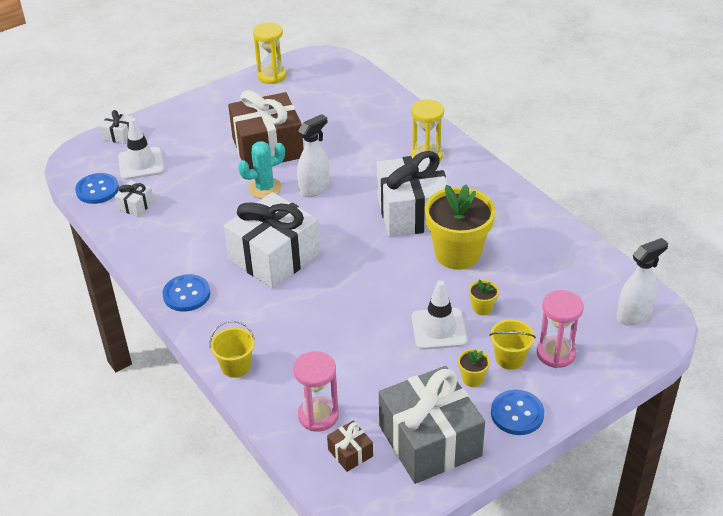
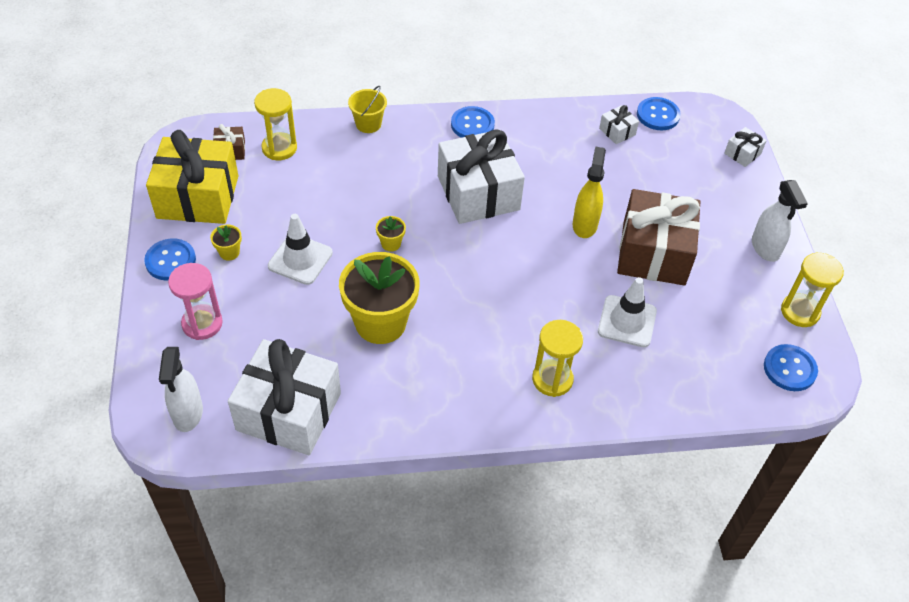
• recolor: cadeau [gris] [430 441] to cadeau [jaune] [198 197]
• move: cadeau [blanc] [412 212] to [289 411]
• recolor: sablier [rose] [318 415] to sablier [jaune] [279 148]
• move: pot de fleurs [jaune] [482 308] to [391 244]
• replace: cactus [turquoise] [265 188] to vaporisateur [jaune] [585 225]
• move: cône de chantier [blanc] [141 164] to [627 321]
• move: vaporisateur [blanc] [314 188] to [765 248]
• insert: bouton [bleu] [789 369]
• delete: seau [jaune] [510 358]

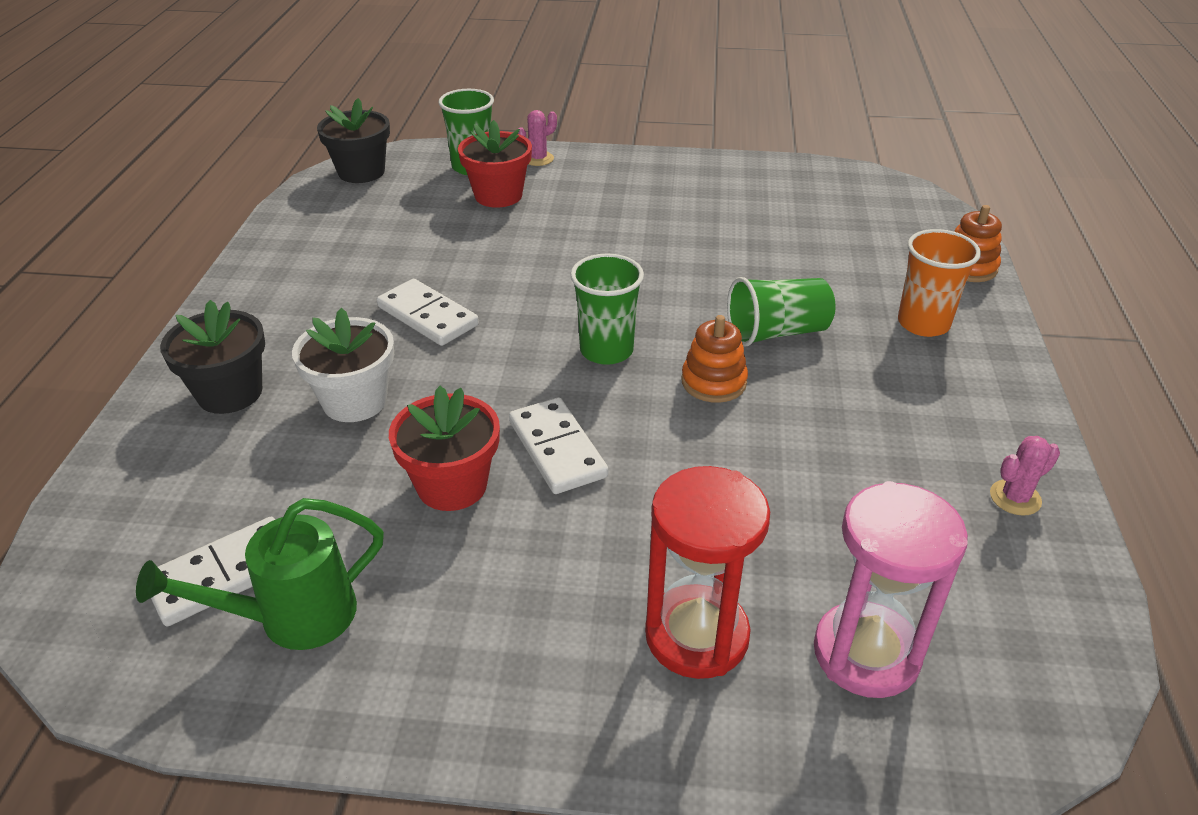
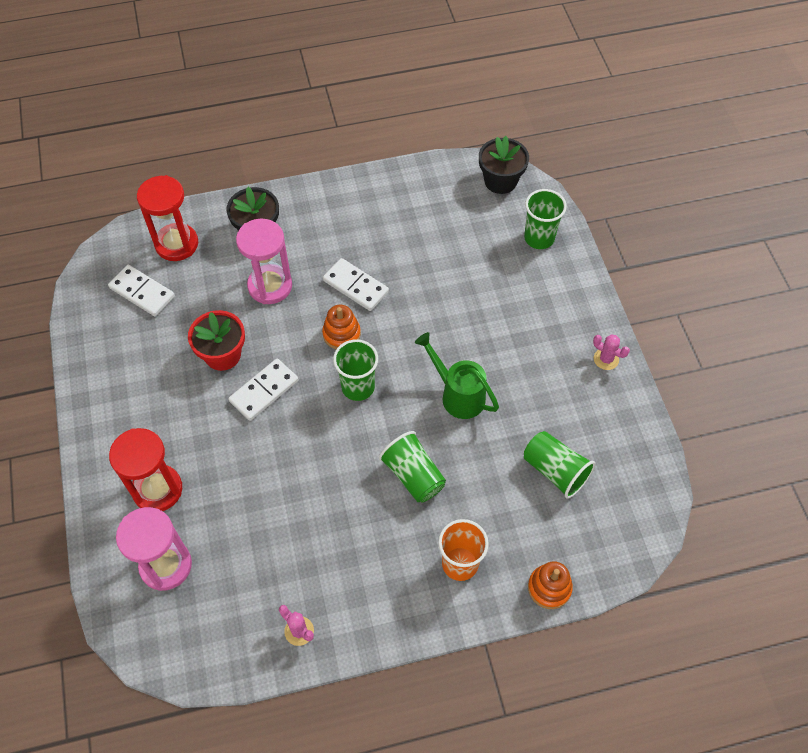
• insert: sablier [rouge] [177 244]
• replace: pot de fleurs [blanc] [355 401] to sablier [rose] [270 286]
• move: jouet à empiler [orange] [713 382] to [341 334]
• rotate: domino [blanc] [428 316] = [356 286] 75 degrees counterclockwise
• move: arrosoir [vert] [293 617] to [458 395]
• insert: gobelet [vert] [555 471]
• move: cactus [rose] [538 159] to [606 359]
• delete: pot de fleurs [rouge] [498 195]

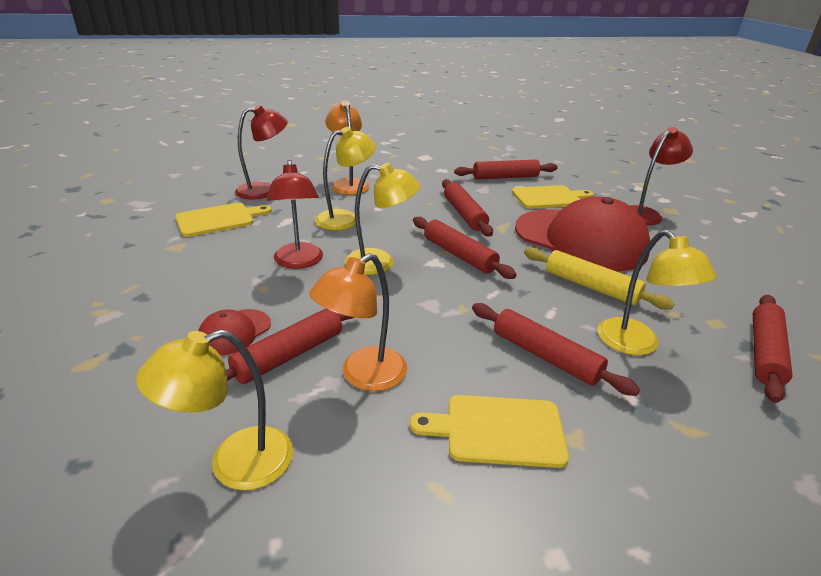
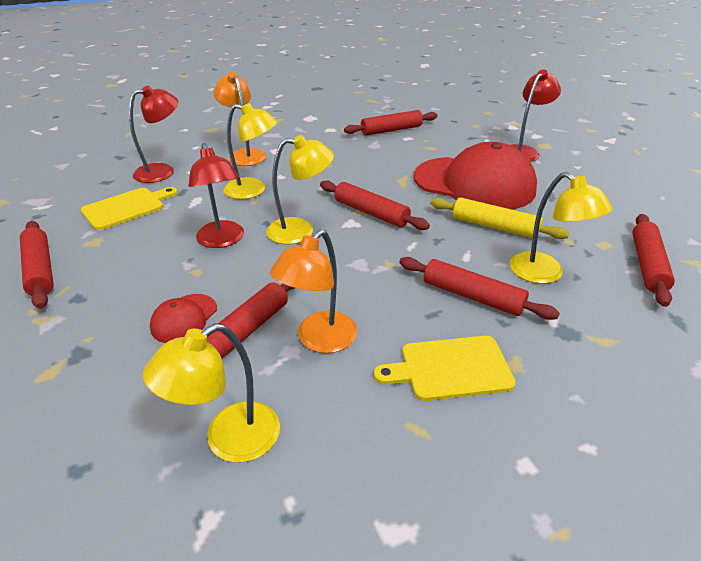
• move: rouleau à pâtisserie [rouge] [464 214] to [40 270]
• rotate: lampe [jaune] [345 218] = [253 190] 60 degrees clockwise
• delete: planche à découper [jaune] [549 197]

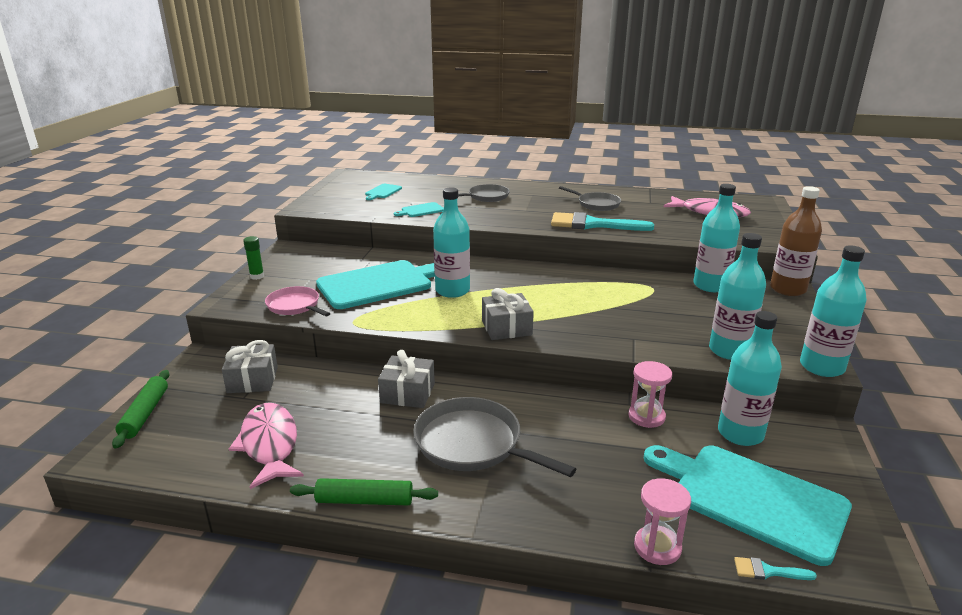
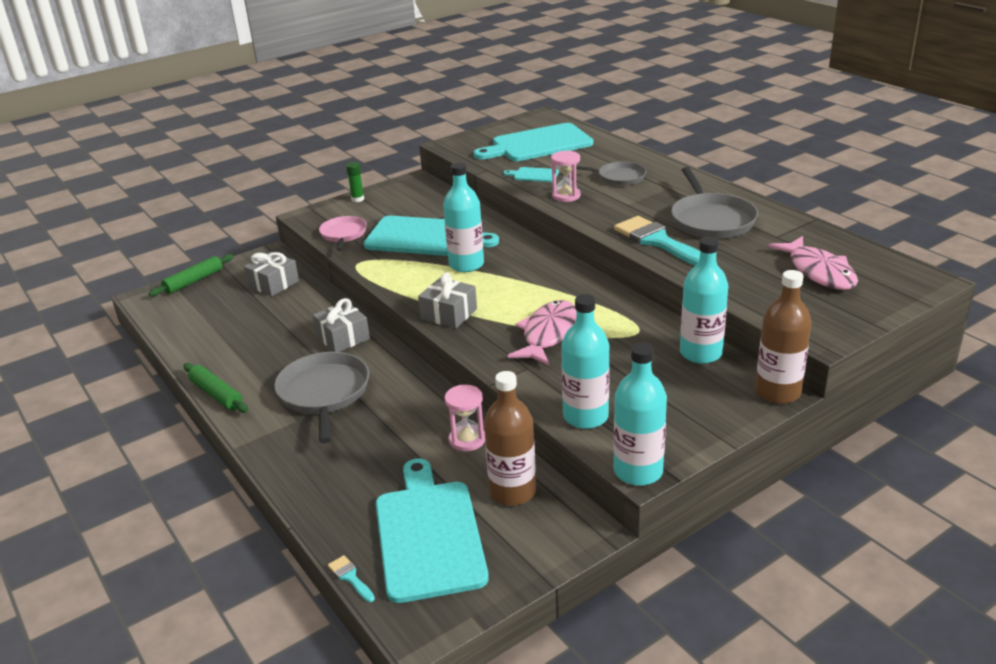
• resize: planche à découper [turquoise] [382 192] = [538 144] x2.31
• recolor: bouteille [turquoise] [740 433] to bouteille [marron] [512 491]
• move: poisson [rose] [269 445] to [548 334]
• move: sablier [rose] [657 547] to [566 196]
• resize: poêle [gris] [596 204] = [711 220] x1.62

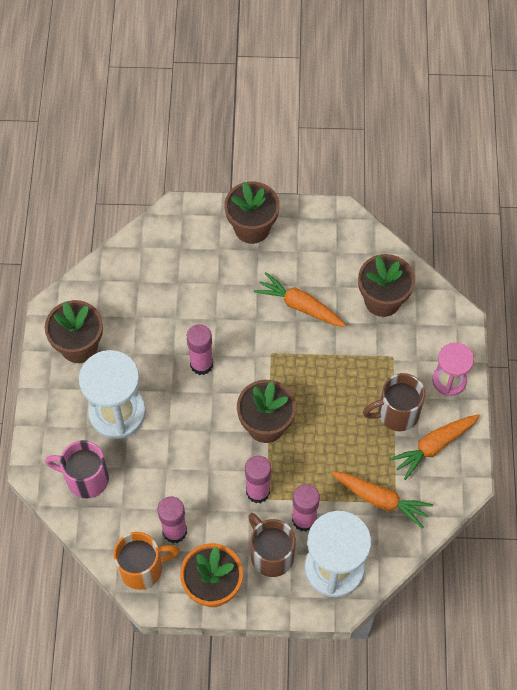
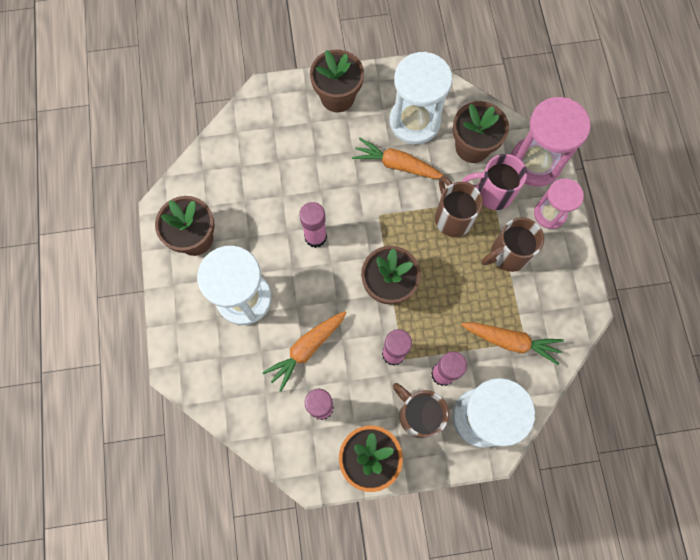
• move: carotte [orange] [434 446] to [307 349]
• insert: sablier [blanc] [414 122]
• insert: tasse [marron] [452 217]
• move: tasse [rose] [85 478] to [492 193]
• insert: sablier [rose] [535 163]
• delete: tasse [orange] [142 568]

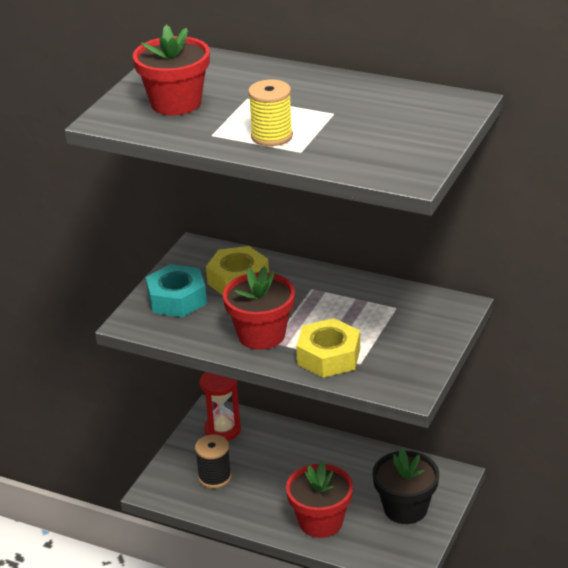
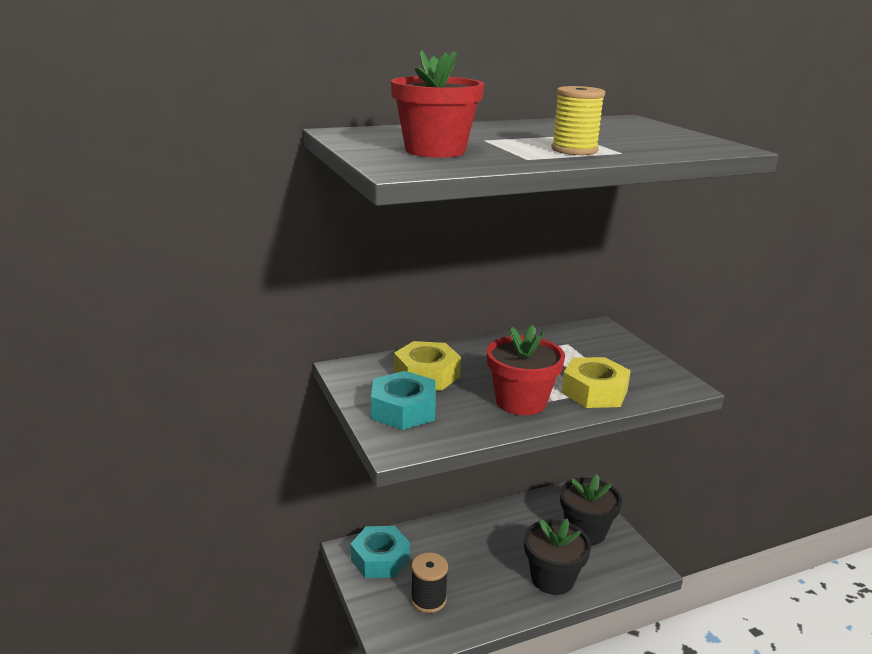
• replace: sablier [rouge] [222 430] to écrou [turquoise] [380 559]
• recolor: pot de fleurs [rouge] [320 522] to pot de fleurs [noir] [552 578]

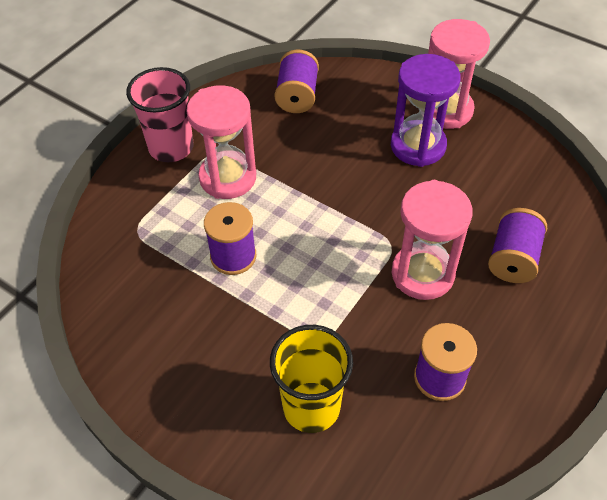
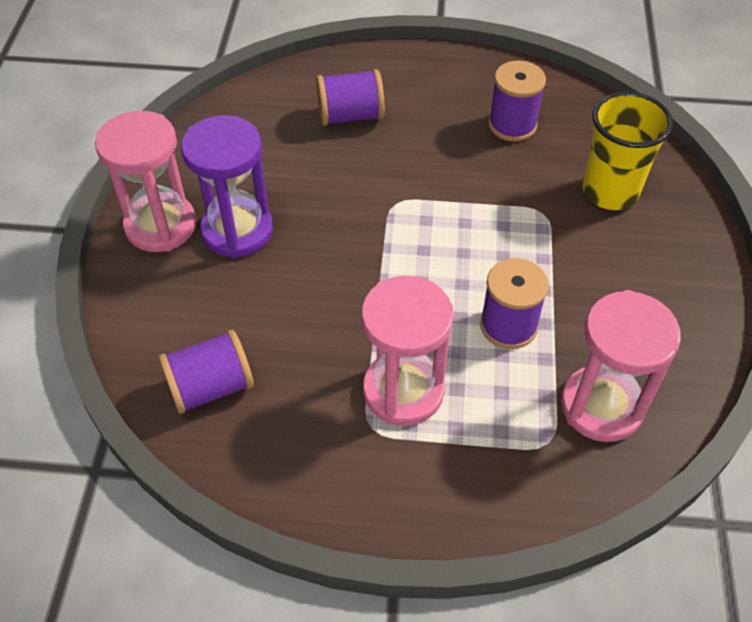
• move: sablier [rose] [422 274] to [601 406]
• delete: gobelet [rose] [171 147]

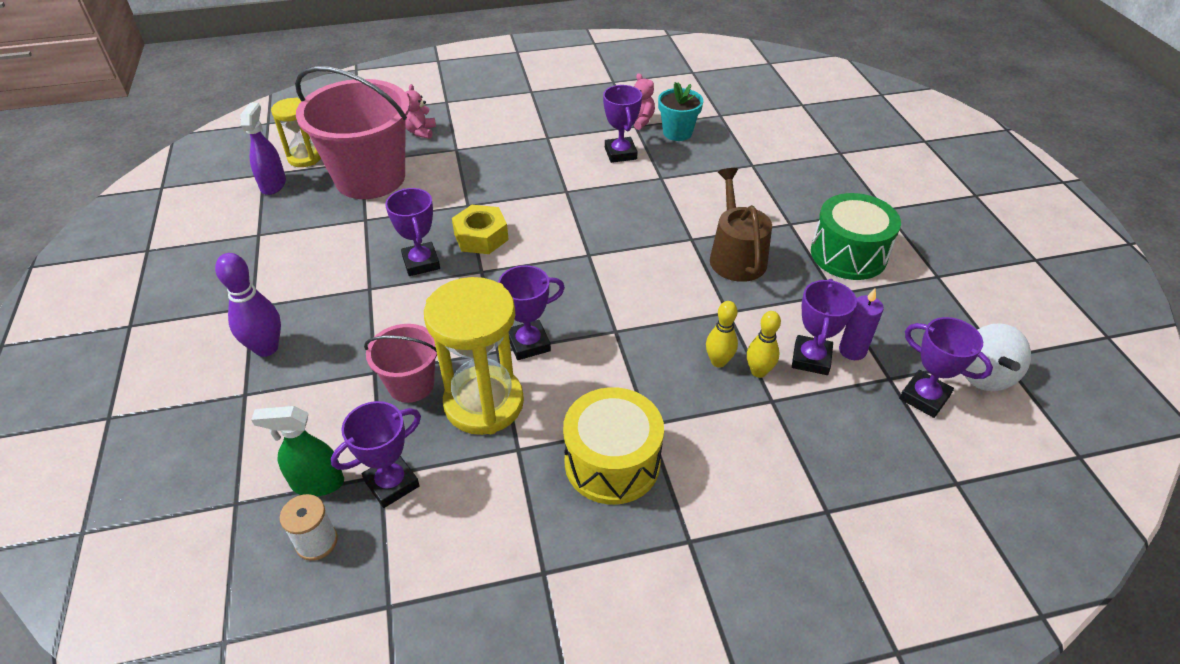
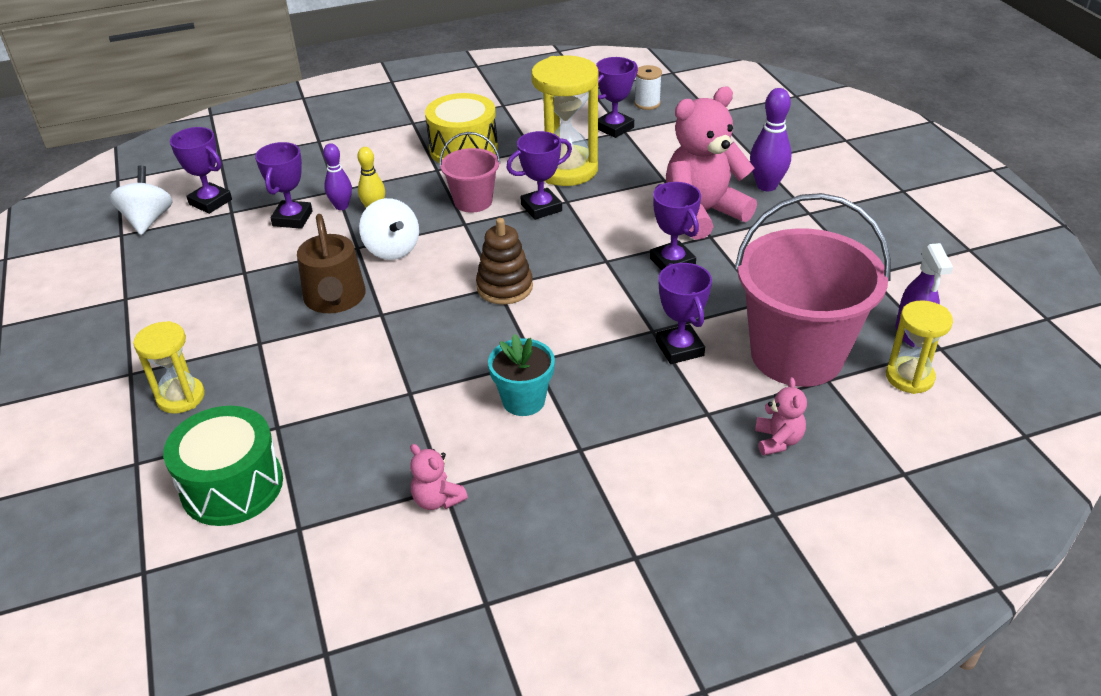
• insert: sablier [jaune] [181 397]
• move: tambour [vert] [848 254] to [232 486]
• recolor: quille [jaune] [758 371] to quille [violet] [341 206]
• insert: toupie [blanc] [392 249]
• move: seau [rose] [411 384] to [473 201]
• insert: jouet à empiler [marron] [504 287]
• move: pot de fleurs [turquoise] [677 133] to [523 400]
• move: trophée [violet] [620 153] to [679 348]
• insert: ours en peluche [rose] [702 213]
• delete: vaporisateur [vert] [317 483]
• delete: écrou [jaune] [481 237]
• delete: bougie [violet] [852 350]

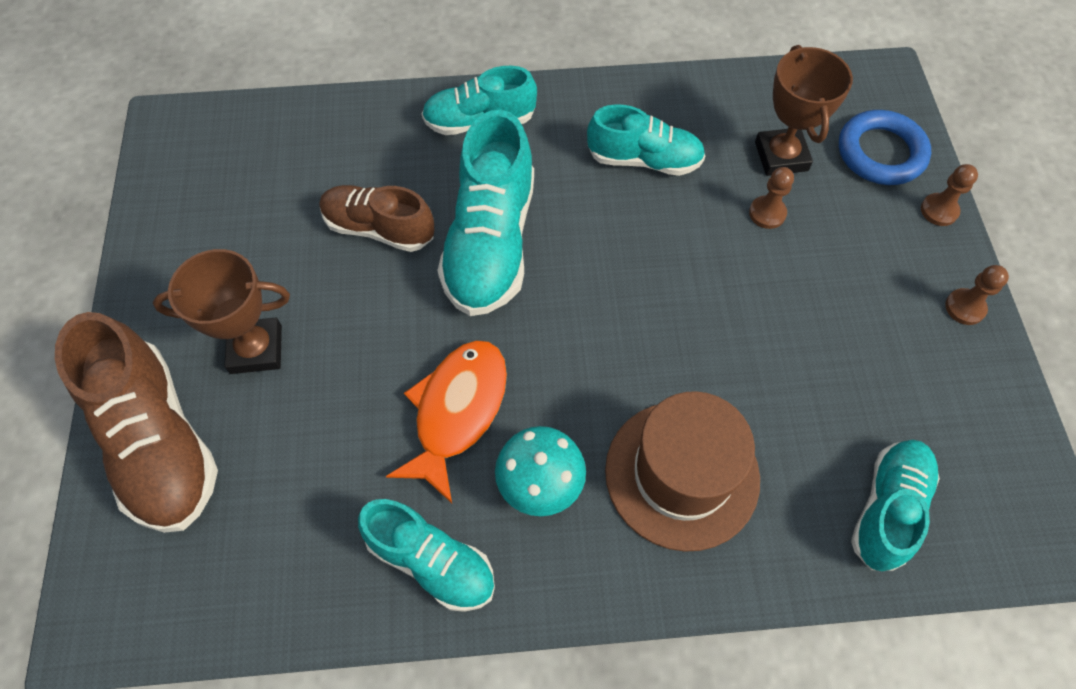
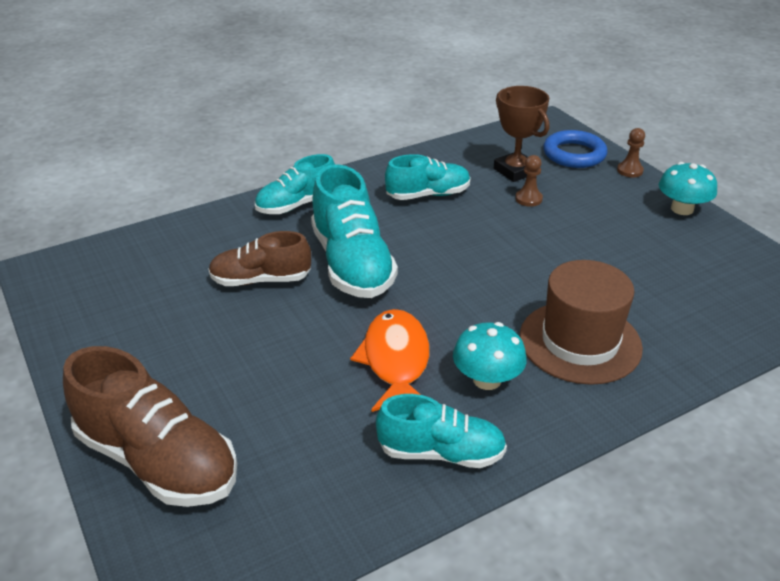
• replace: pion [marron] [965 307] to champignon [turquoise] [682 209]
• delete: trophée [marron] [256 349]
• delete: chaussure [turquoise] [887 509]

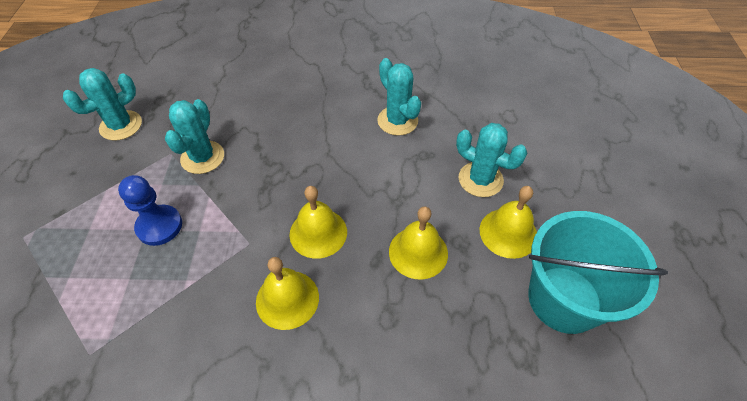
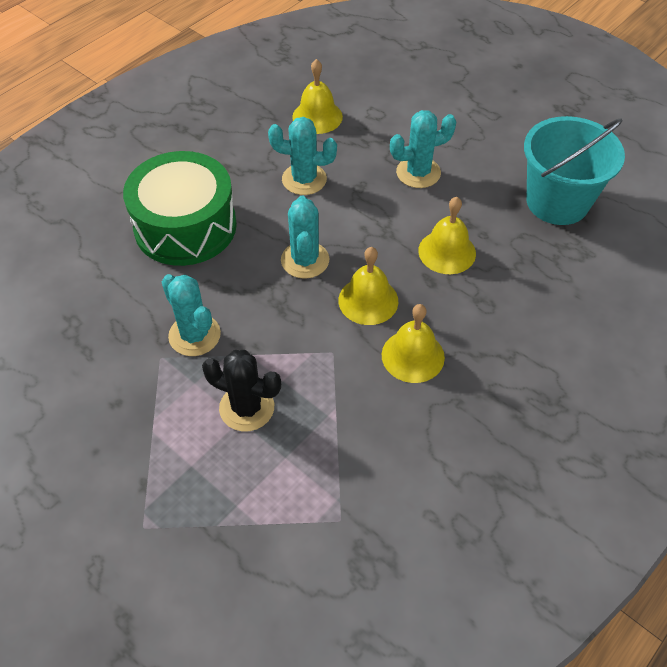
• insert: tambour [vert] [185 226]
• replace: pion [bleu] [159 226] to cactus [noir] [247 407]
• move: cactus [turquoise] [121 125] to [305 260]
• move: cloche [jaune] [508 233] to [317 116]

